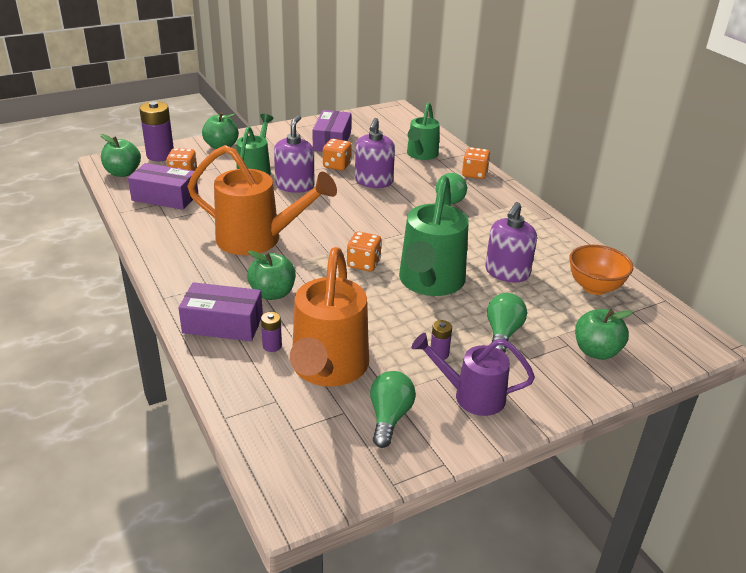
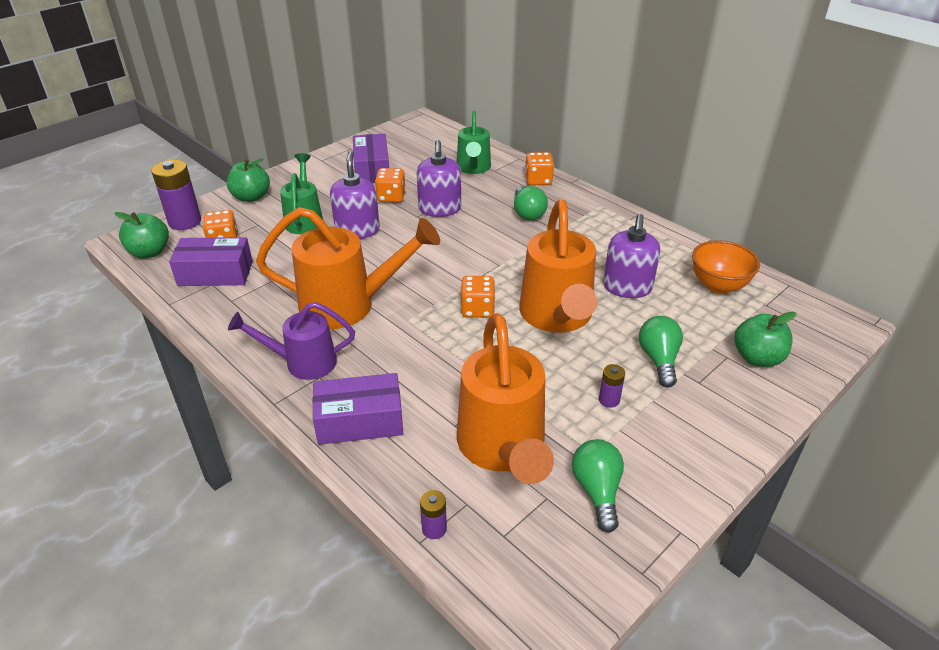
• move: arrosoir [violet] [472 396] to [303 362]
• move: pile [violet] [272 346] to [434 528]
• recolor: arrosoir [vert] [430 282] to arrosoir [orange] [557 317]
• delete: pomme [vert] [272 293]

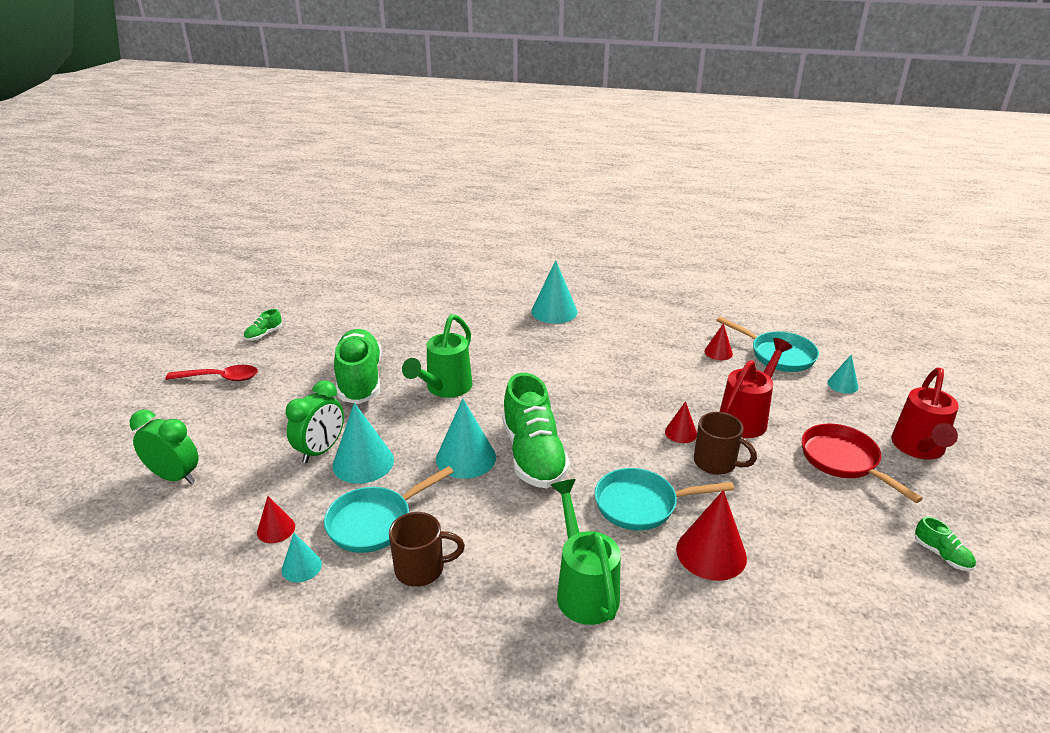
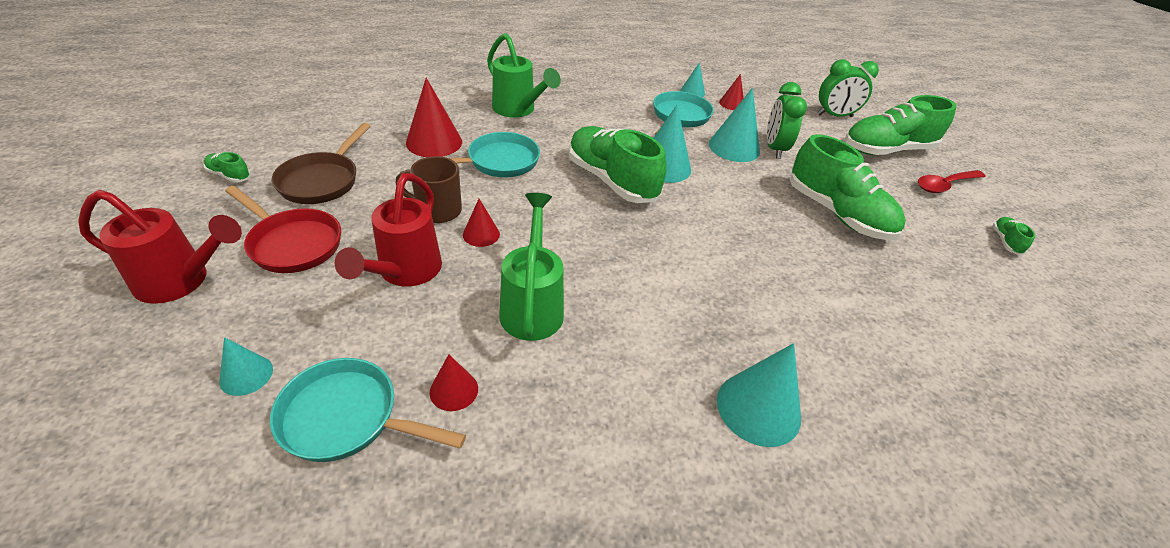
• rotate: arrosoir [rouge] [918 449] = [182 281] 105 degrees clockwise
• insert: poêle [marron] [322 181]
• move: arrosoir [vert] [444 389] to [532 305]
• insert: chaussure [vert] [886 150]
• delete: tasse [marron] [422 569]

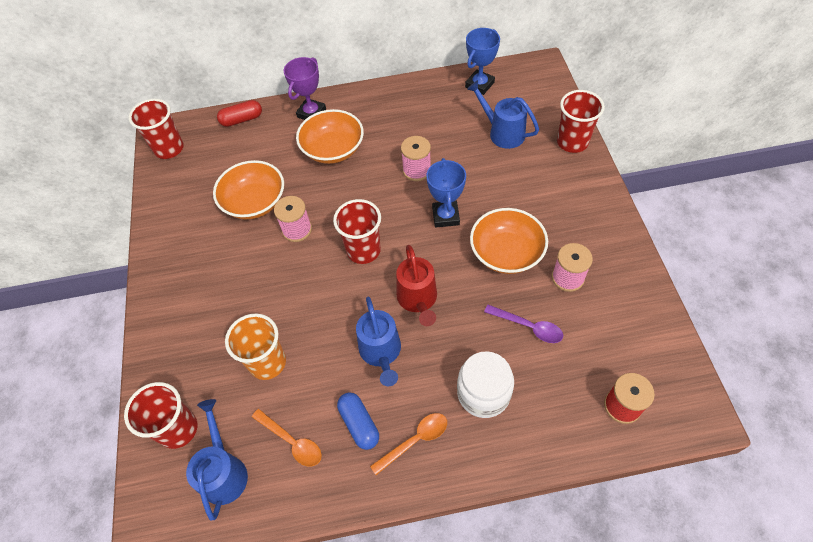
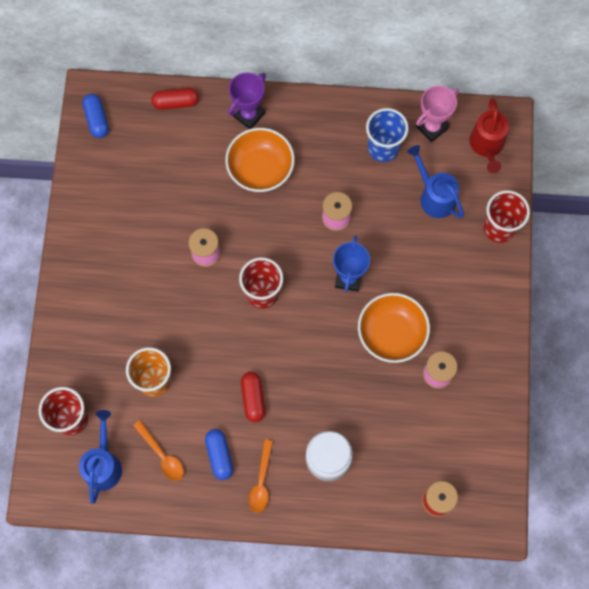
• replace: gobelet [rouge] [169 149] to gélule [bleu] [97 119]
• replace: arrosoir [bleu] [381 352] to gélule [rouge] [253 398]
• rotate: cuillère [orange] [415 440] = [261 482] 120 degrees clockwise
• insert: gobelet [bleu] [383 148]
• recolor: trophée [bleu] [479 85] to trophée [rose] [432 127]
• move: arrosoir [rouge] [418 300] to [487 146]
• delete: bol [orange] [254 202]
• delete: cuillère [violet] [529 327]

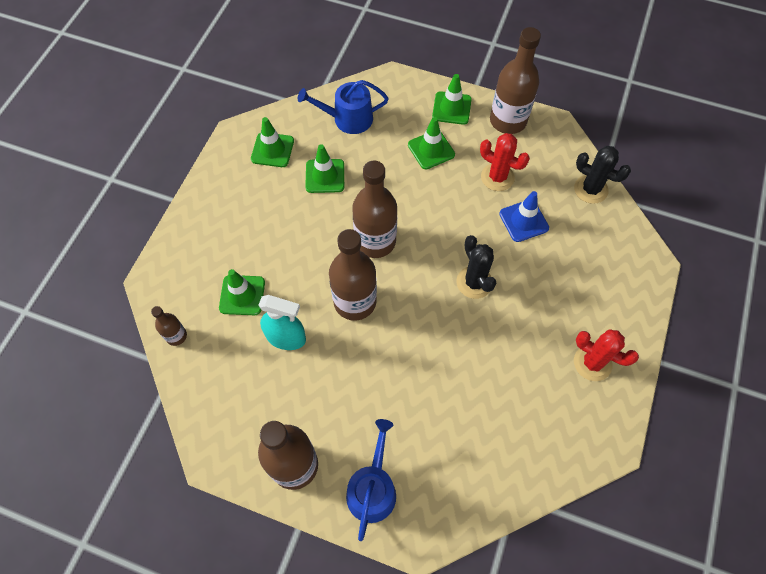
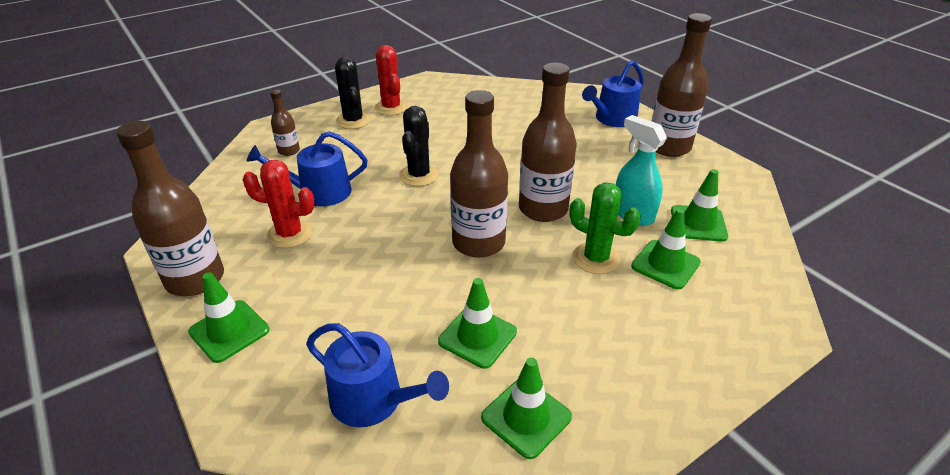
• rotate: cactus [rouge] [497 177] = [290 234] 60 degrees counterclockwise
• replace: cône de chantier [bleu] [523 221] to arrosoir [bleu] [319 192]
• move: bouteille [marron] [176 336] to [289 151]
• move: cactus [noir] [590 189] to [353 121]
• insert: cactus [vert] [596 258]
• move: cône de chantier [vert] [431 150] to [698 223]

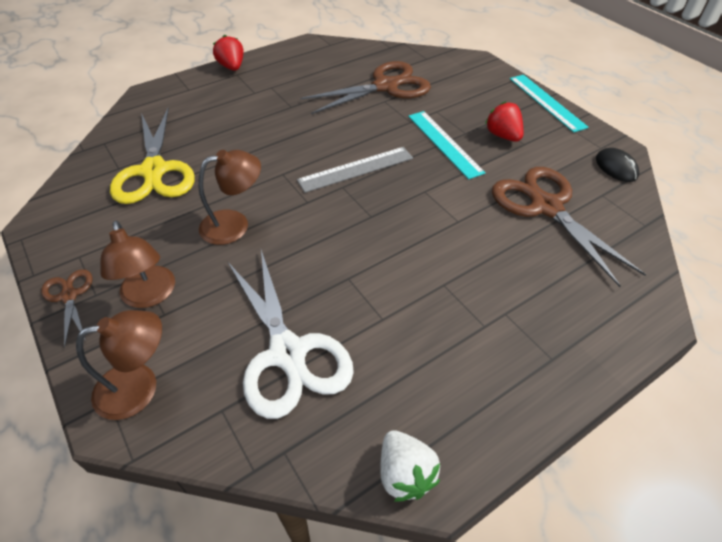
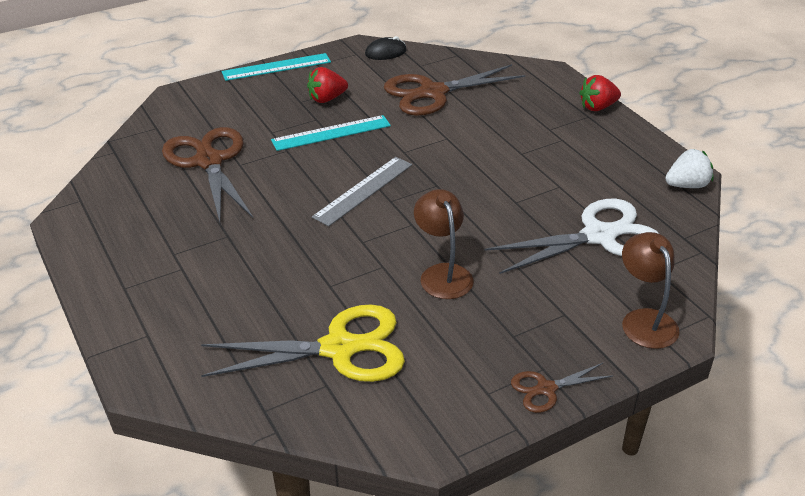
• rotate: règle [gris] [356 169] = [364 190] 60 degrees clockwise
• move: fraise [rouge] [232 67] to [597 107]
• delete: lampe [marron] [150 296]

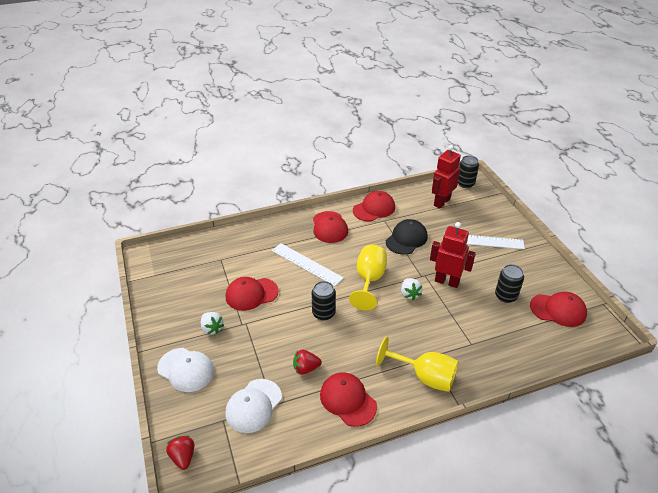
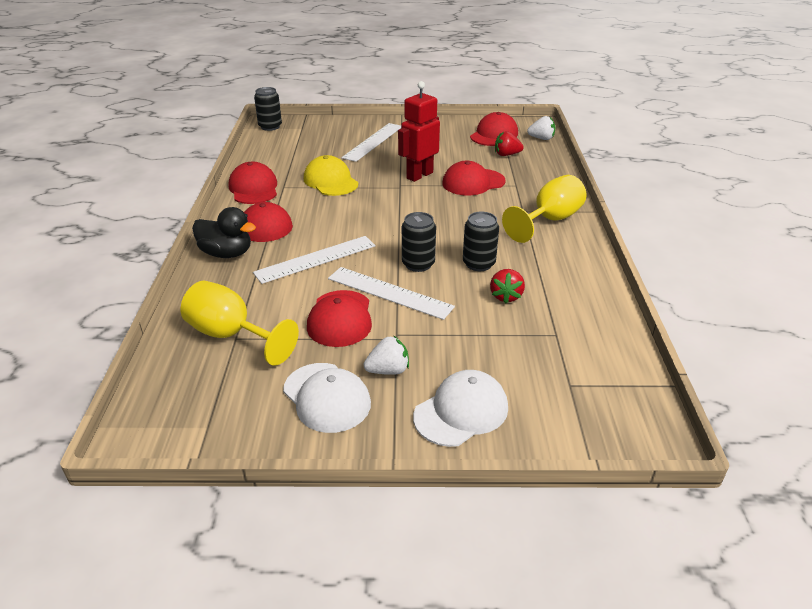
• move: verre à pied [jaune] [369 280] to [231 335]
• insert: canard [noir] [227 253]
• move: casquette [blanc] [253 405] to [326 397]
• recolor: casquette [noir] [406 239] to casquette [jaune] [330 181]
• insert: règle [blanc] [389 292]
• move: casquette [rouge] [348 400] to [473 182]
• move: canette [noir] [505 296] to [478 264]
• move: fraise [rouge] [183 457] to [506 155]
• move: fraise [blanc] [409 294] to [541 138]
• delete: robot [rouge] [441 202]

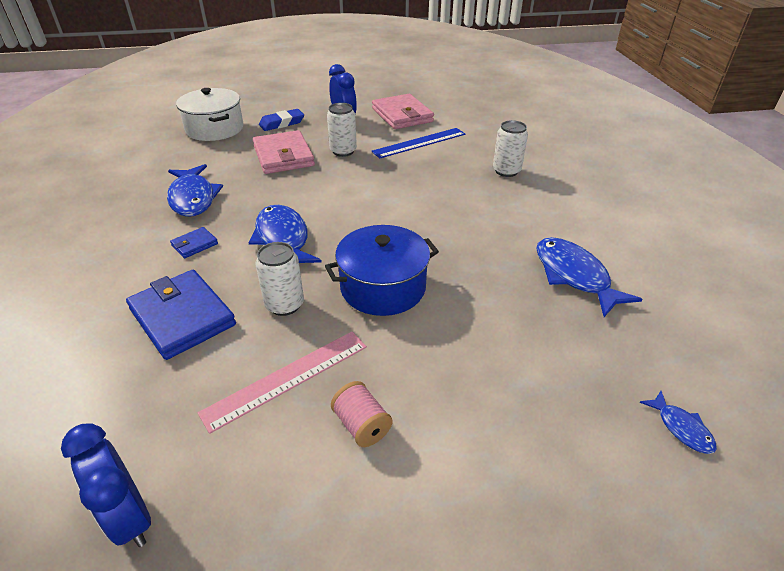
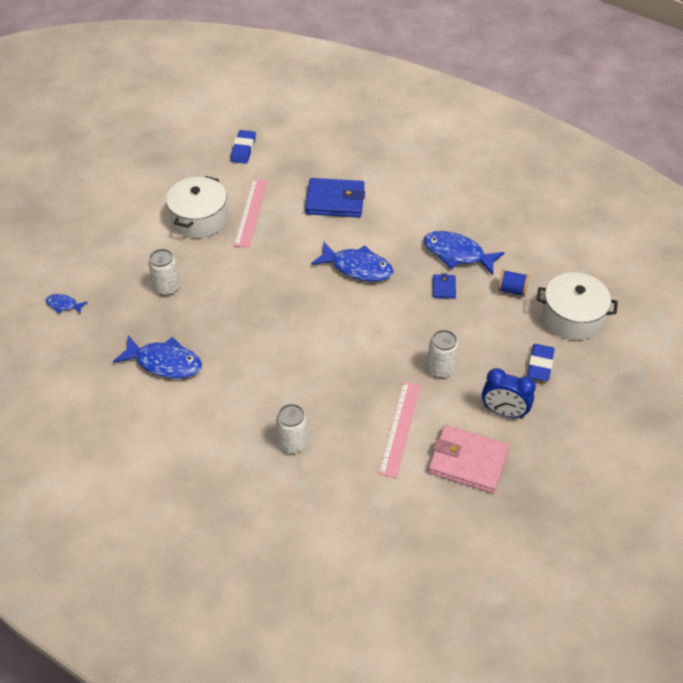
• move: canette [blanc] [284 305] to [167 287]
• replace: bobine [rose] [361 425] to marmite [blanc] [199 218]
• replace: réveil [bleu] [129 517] to gomme [bleu] [243 149]
• recolor: règle [bleu] [419 143] to règle [rose] [400 428]
• move: portefeuille [bleu] [194 244] to [444 288]
• insert: bobine [bleu] [511 290]
• delete: portefeuille [rose] [283 156]
• delete: marmite [bleu] [383 287]

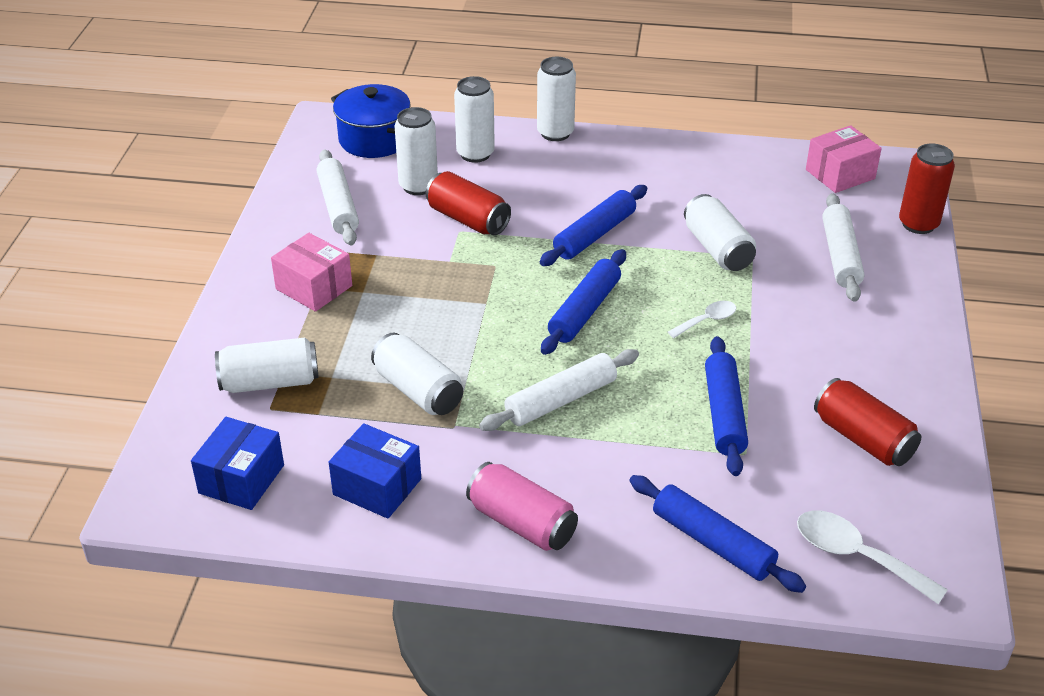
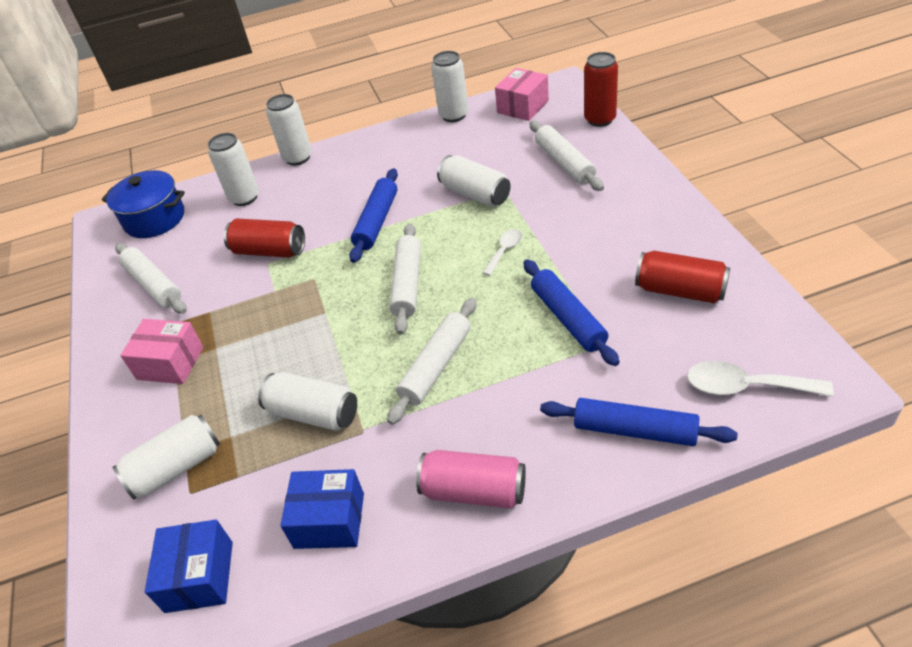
• recolor: rouleau à pâtisserie [bleu] [584 311] to rouleau à pâtisserie [blanc] [407 284]
• move: canette [blanc] [418 186] to [454 115]

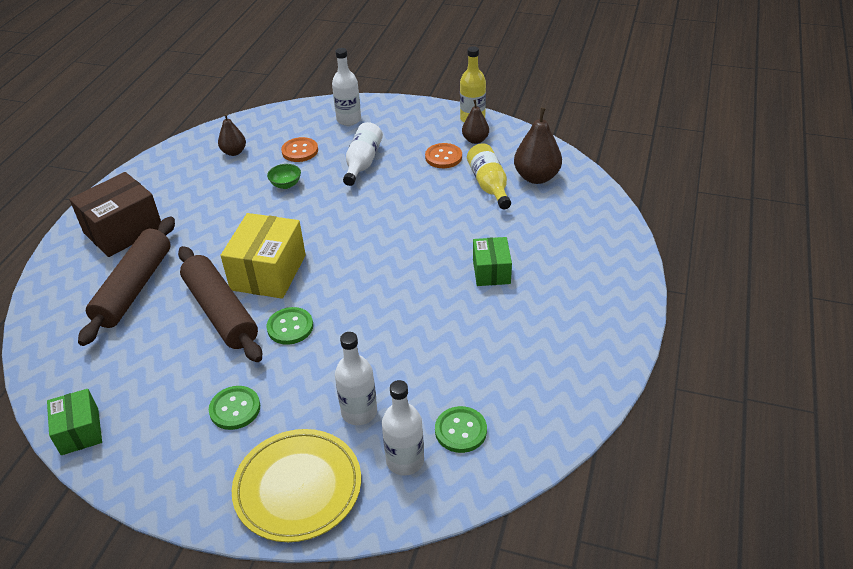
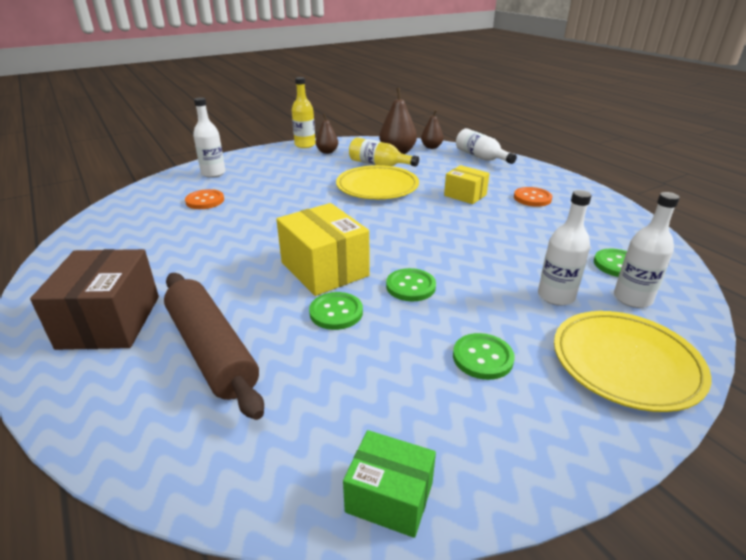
• replace: rouleau à pâtisserie [marron] [221 312] to bouton [vert] [336 312]
• insert: assiette [jaune] [377 187]
• move: poire [marron] [234 152] to [431 147]
• recolor: boîte [vert] [491 271] to boîte [jaune] [465 195]
• move: bouteille [blanc] [362 162] to [481 157]
• move: bouton [orange] [443 157] to [532 198]
• delete: bol [vert] [286 184]

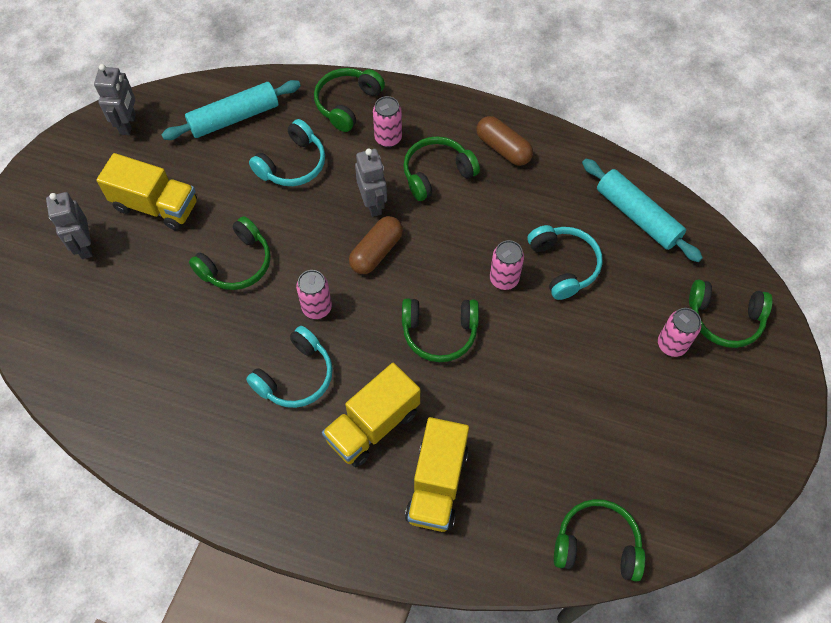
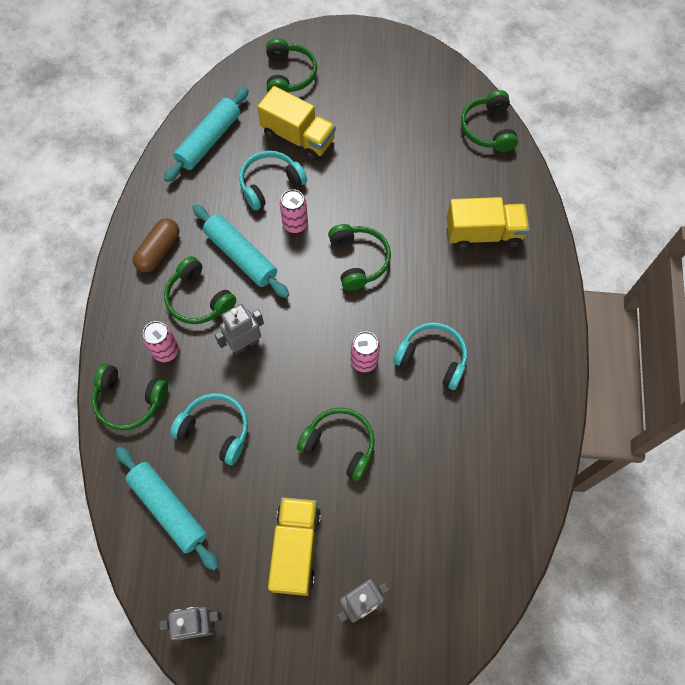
• insert: rouleau à pâtisserie [turquoise] [241 256]
• move: camion [jaune] [373 425] to [298 137]
• delete: gélule [marron] [376 252]
• delete: canette [rose] [671 344]

